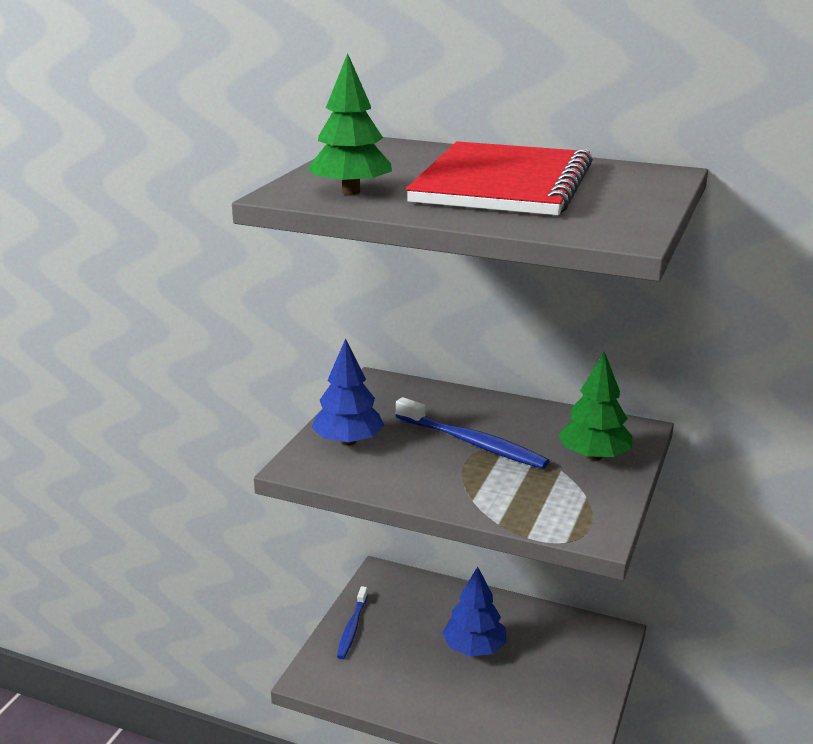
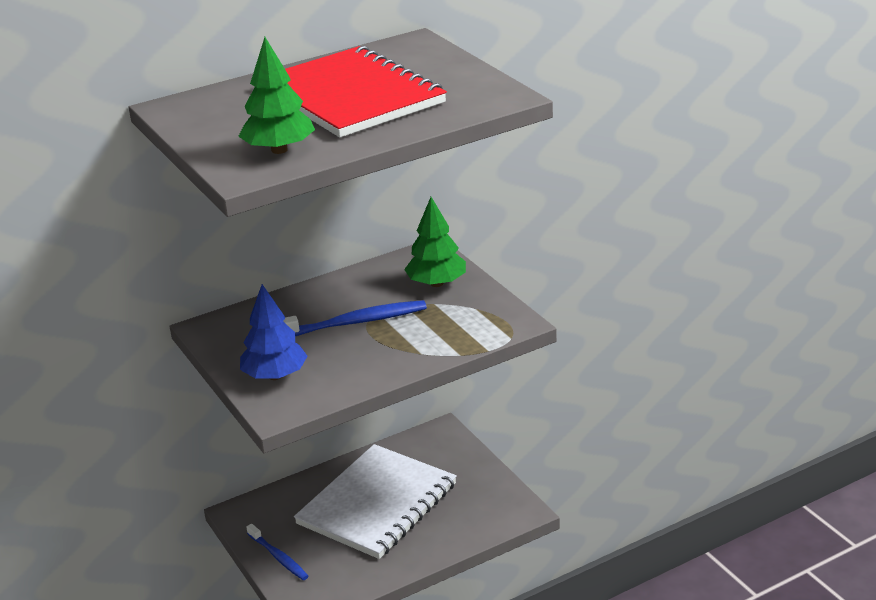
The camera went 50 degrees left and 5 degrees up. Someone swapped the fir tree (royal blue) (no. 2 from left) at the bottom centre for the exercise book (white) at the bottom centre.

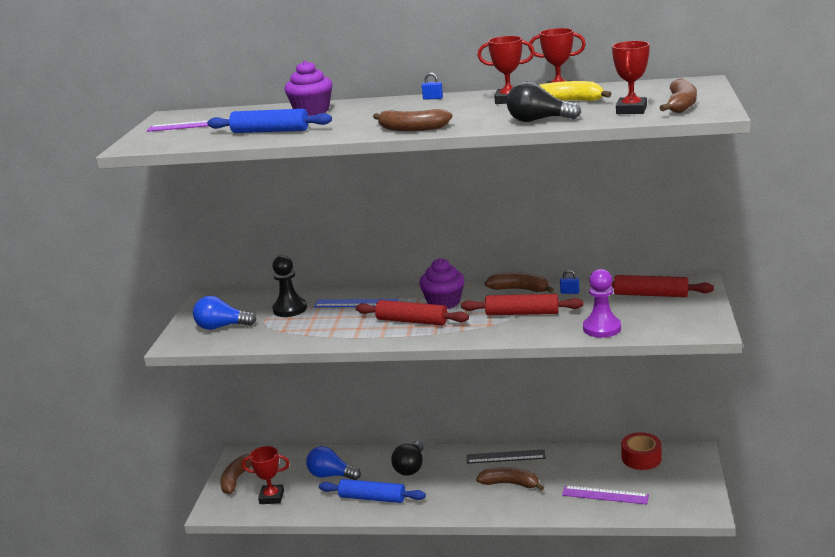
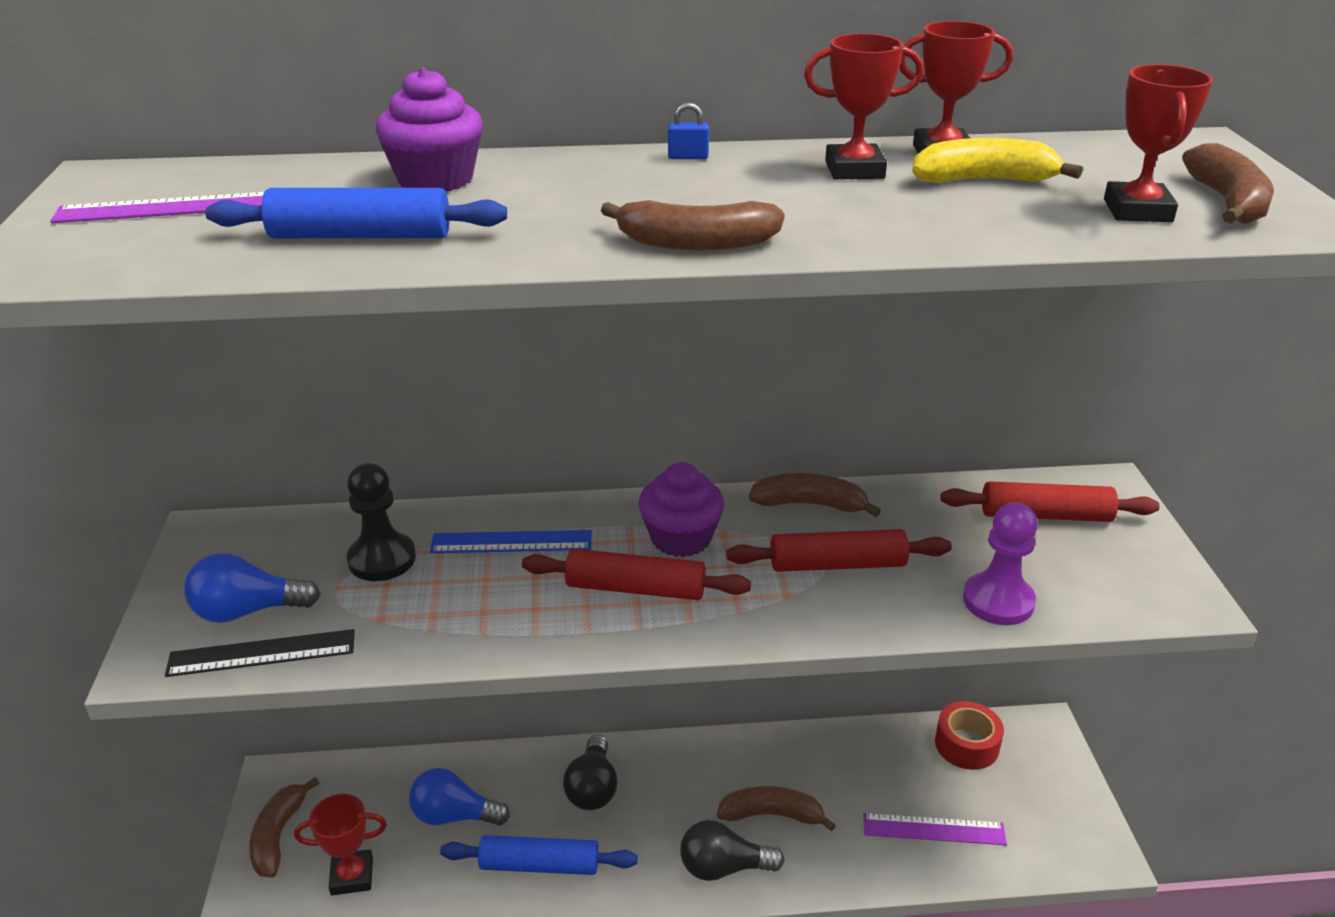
The camera went 15 degrees left and 10 degrees up. Someone carried the straightedge (black) from the bottom centre to the bottom left. Someone carried the light bulb (black) (no. 2 from left) from the top centre to the bottom centre. Someone took away the padlock (royal blue) (no. 2 from left) at the middle right.

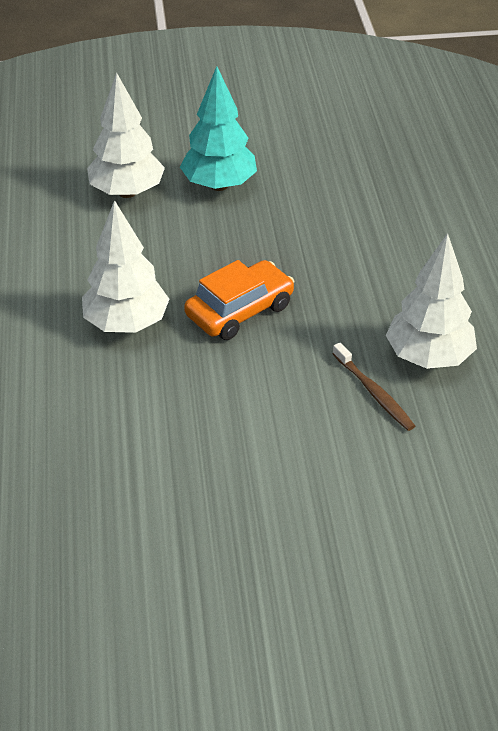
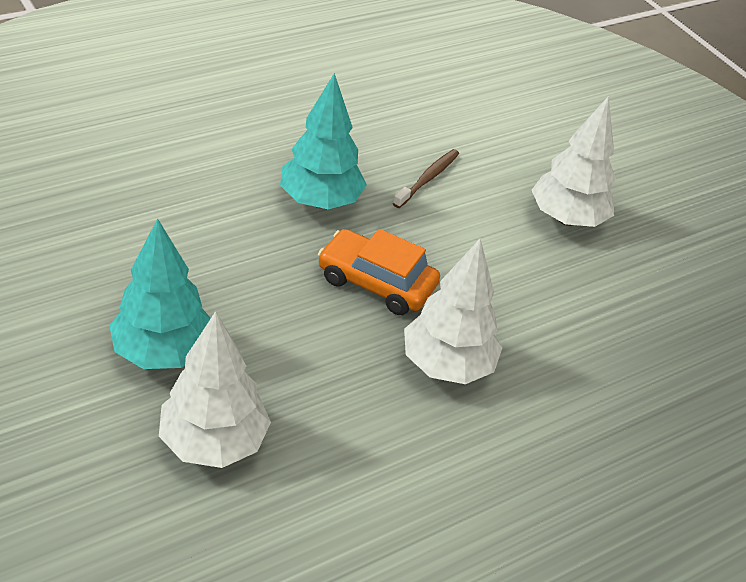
The camera went 120 degrees left and 0 degrees up. Someone carried the fir tree (white) (no. 3 from left) from the middle right to the top right. Someone put down the fir tree (turquoise) (no. 2 from left) at the top centre.

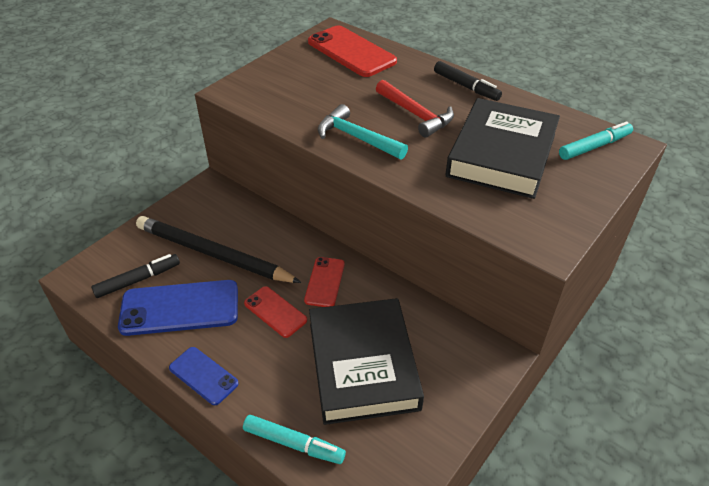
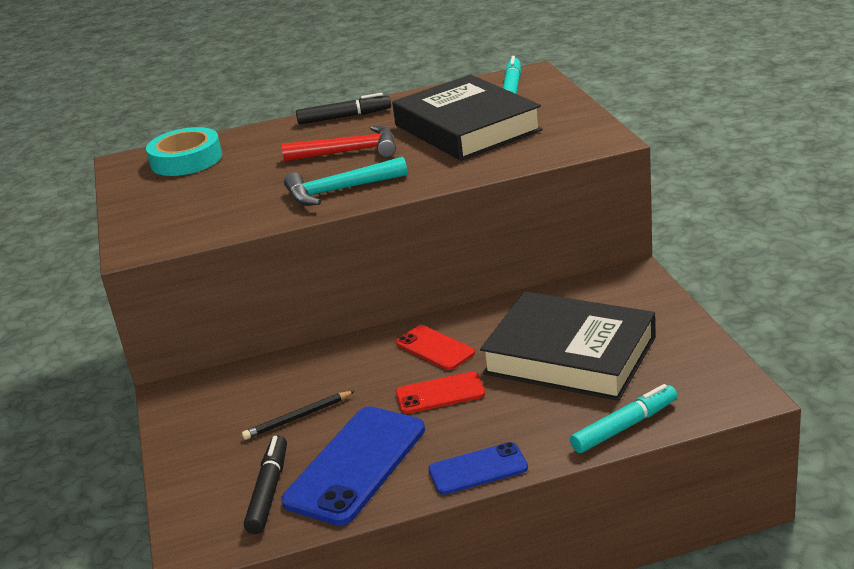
The camera went 50 degrees left and 15 degrees down. Someone scaled the pencil (black) at the middle left by 0.44. Someone swapped the mobile phone (scarlet) (no. 3 from left) at the top centre for the sticky tape (turquoise) at the top left.

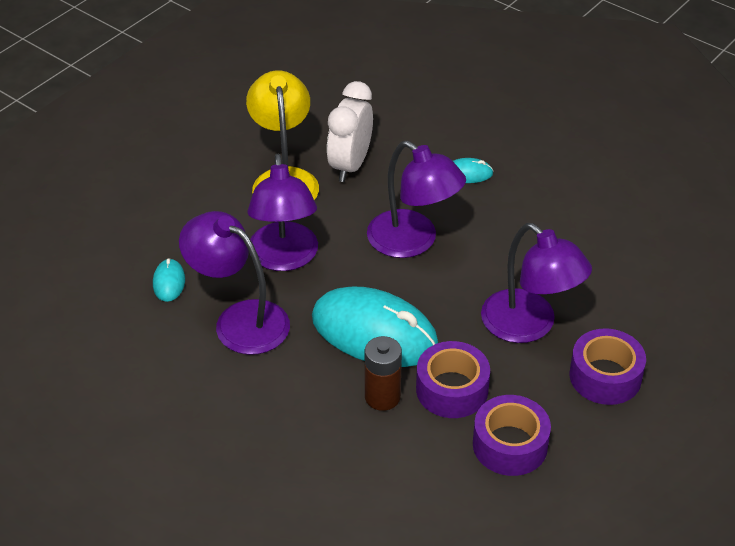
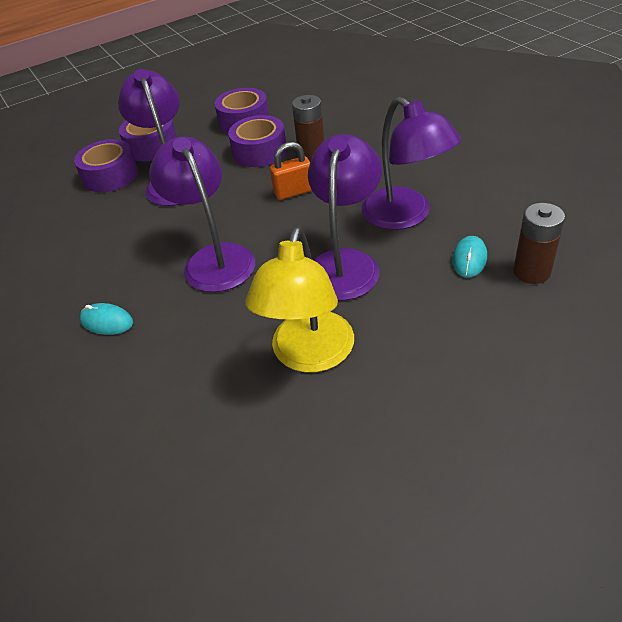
The camera went 155 degrees left and 0 degrees up. Someone swapped the PC mouse (turquoise) (no. 2 from left) at the centre for the padlock (orange-coloured) at the top centre. Someone took away the clock (white) at the top centre. Someone put down the sticky tape (purple) (no. 1 from left) at the top left. Someone put down the power cell (dark brown) (no. 2 from left) at the middle right.

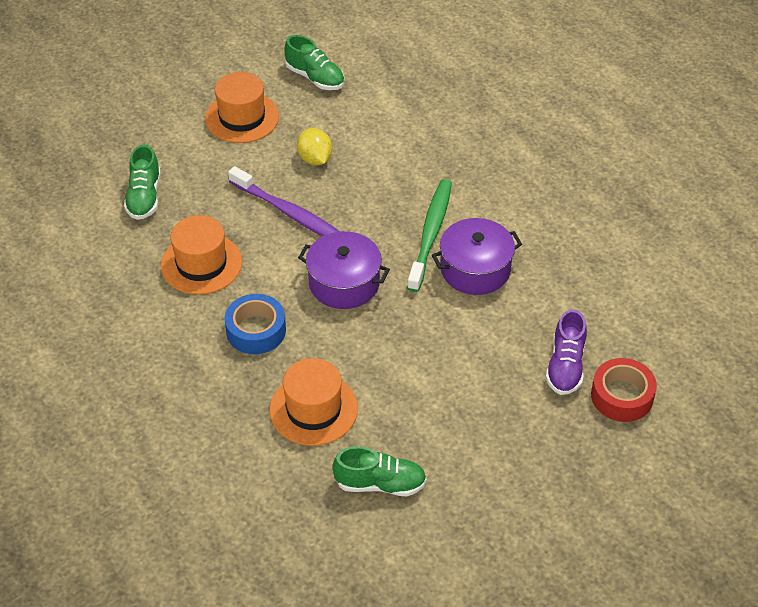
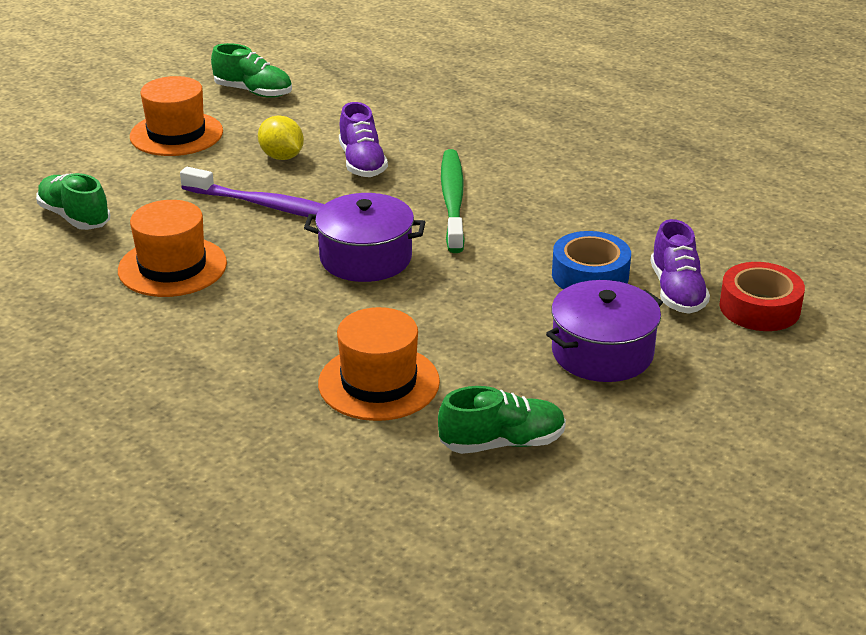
The camera went 15 degrees left and 15 degrees down. Someone rotated the sneaker (green) (no. 1 from left) at the top left by 150 degrees clockwise. Someone carried the sticky tape (royal blue) from the centre to the middle right. Someone carried the pot (purple) (no. 2 from left) from the centre to the middle right. Someone put down the sneaker (purple) (no. 1 from left) at the top centre.

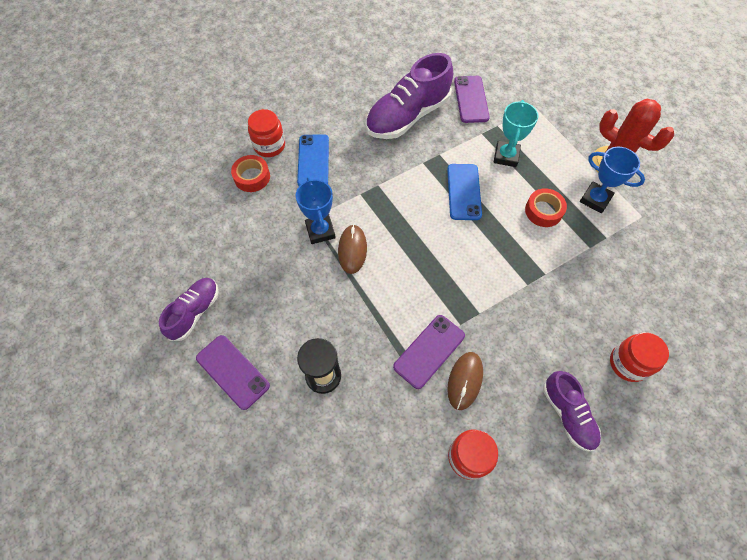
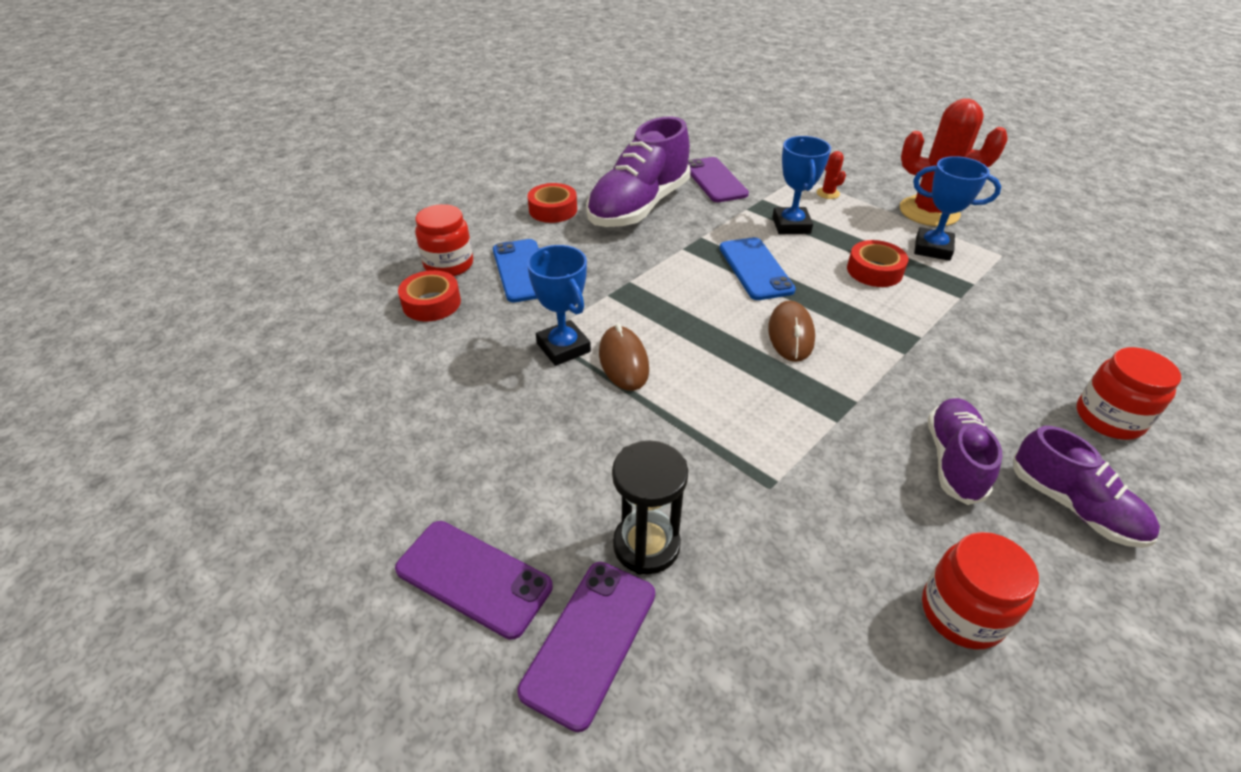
The camera went 15 degrees left and 20 degrees down. Someone carried the sneaker (purple) (no. 1 from left in the first image) from the middle left to the middle right. Someone carried the mobile phone (purple) (no. 2 from left) from the centre to the bottom centre. Someone carried the PC mouse (dark brown) (no. 2 from left) from the bottom centre to the centre. Someone repainted the prize cup (turquoise) at the top right, which became the prize cup (royal blue) (no. 2 from left) at the top centre. Someone put down the sticky tape (scarlet) (no. 2 from left) at the top centre. Someone put down the prickly plant (scarlet) (no. 1 from left) at the top right.

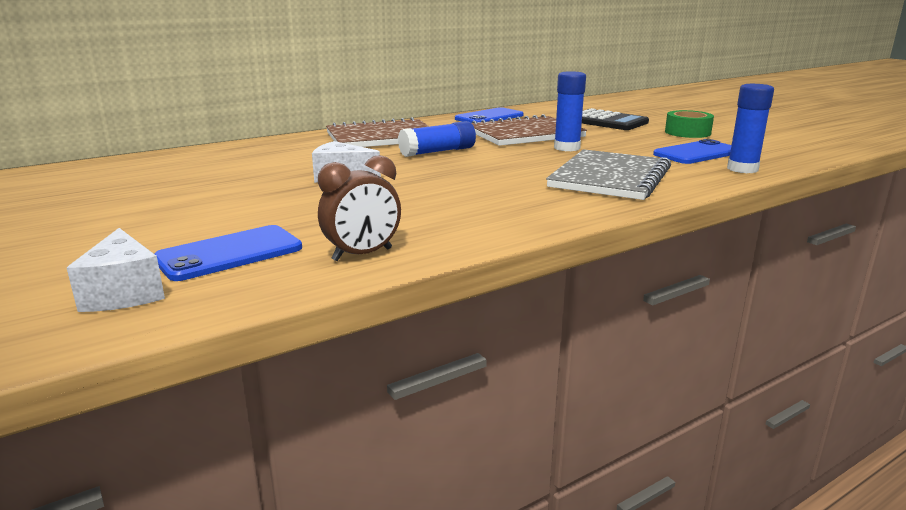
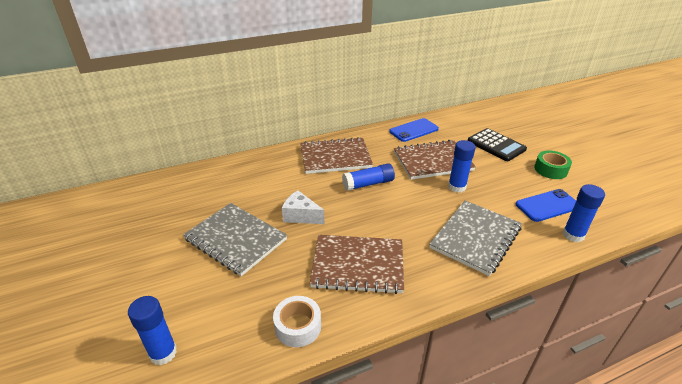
The camera went 10 degrees right and 15 degrees up. Someone swapped the piece of cheese (white) (no. 1 from left) at the middle left for the glue stick (royal blue) (no. 1 from left) at the bottom left. Someone took away the mobile phone (royal blue) (no. 1 from left) at the middle left. Someone swapped the clock (dark brown) at the centre for the sticky tape (white) at the bottom centre. Someone put down the exercise book (ash-grey) (no. 1 from left) at the centre. Someone put down the exercise book (dark brown) (no. 2 from left) at the bottom centre.

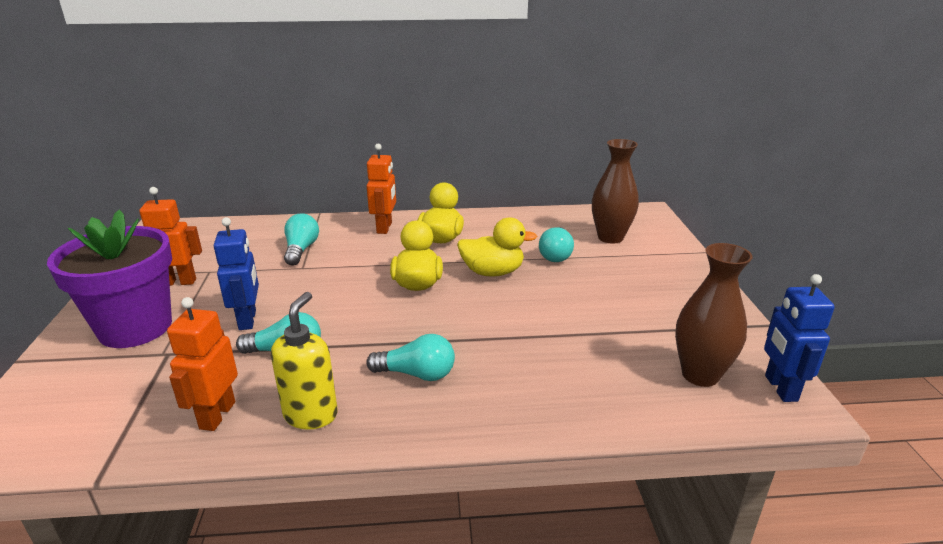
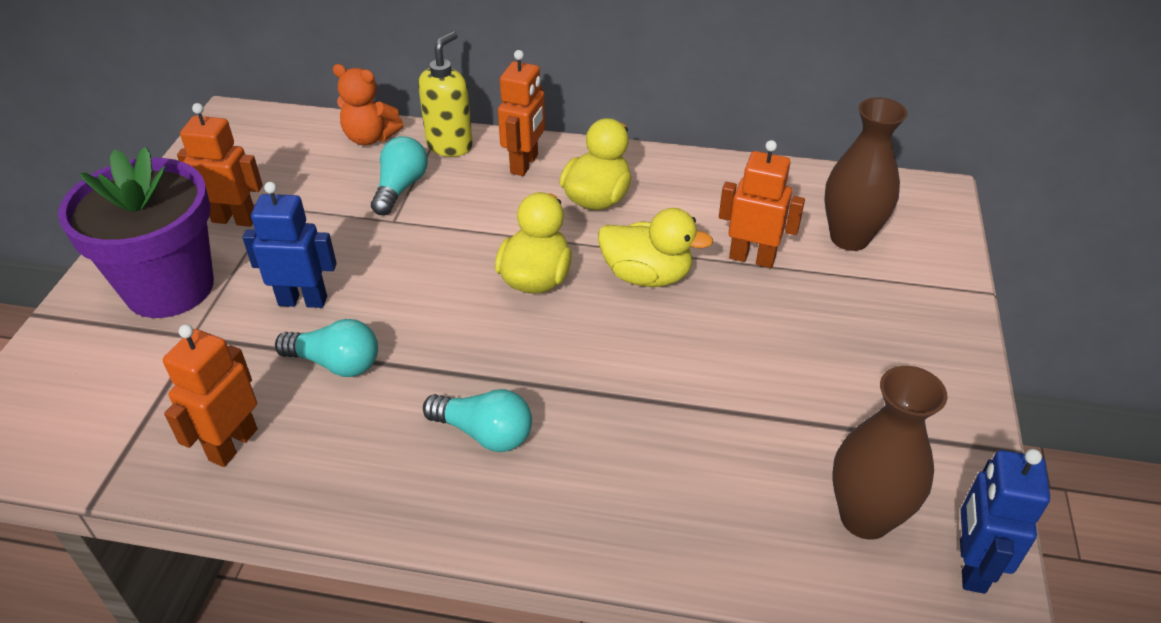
The camera went 15 degrees right and 15 degrees up. Someone rotated the toy robot (royal blue) (no. 1 from left) at the middle left by 90 degrees counterclockwise. Someone carried the pump bottle (yellow) from the middle left to the top centre. Someone swapped the light bulb (turquoise) (no. 4 from left) at the centre for the toy robot (orange-coloured) (no. 4 from left) at the top centre. Someone put down the teddy (orange-coloured) at the top left.

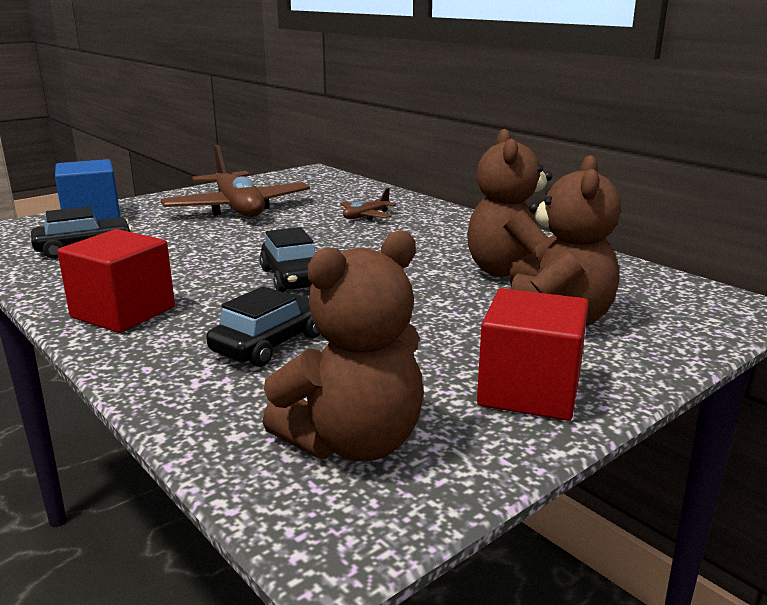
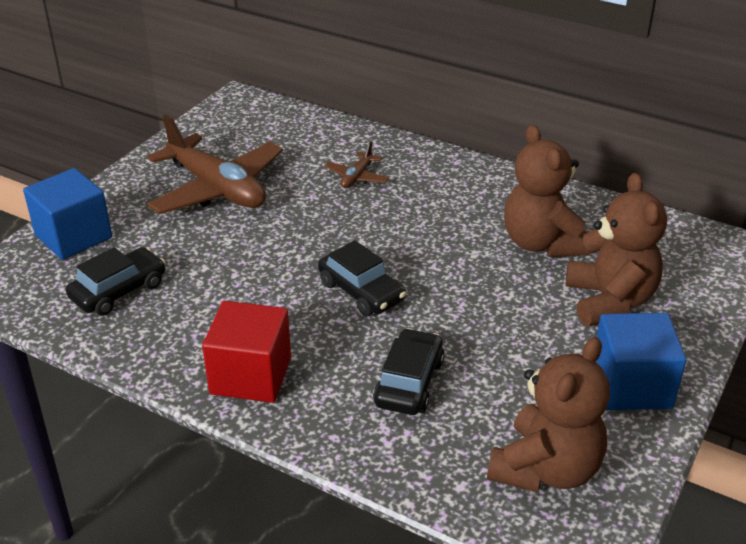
The camera went 20 degrees left and 15 degrees up. Someone repainted the cube (scarlet) (no. 2 from left) at the middle right, which became the cube (royal blue) (no. 2 from left) at the middle right.

